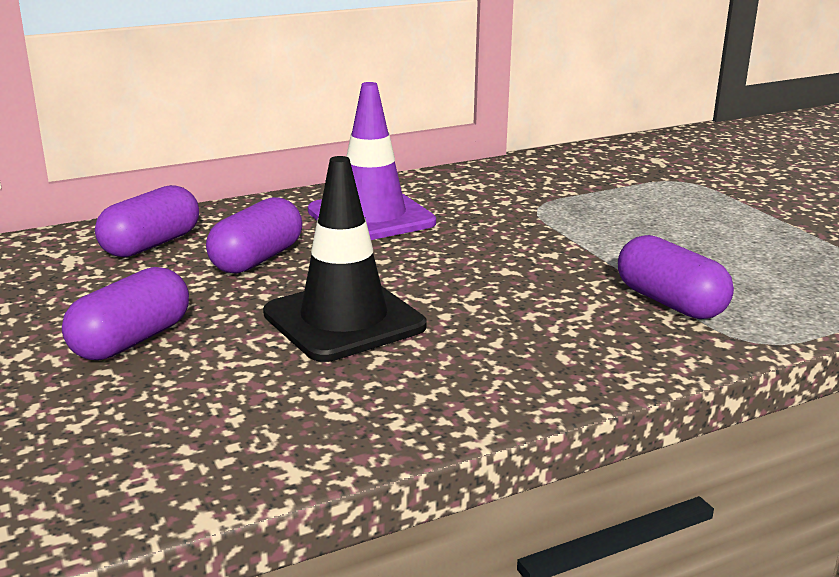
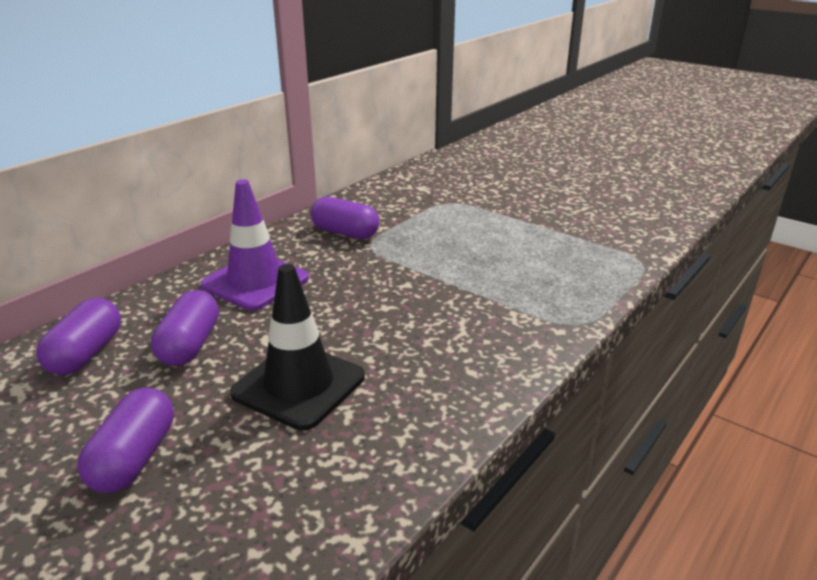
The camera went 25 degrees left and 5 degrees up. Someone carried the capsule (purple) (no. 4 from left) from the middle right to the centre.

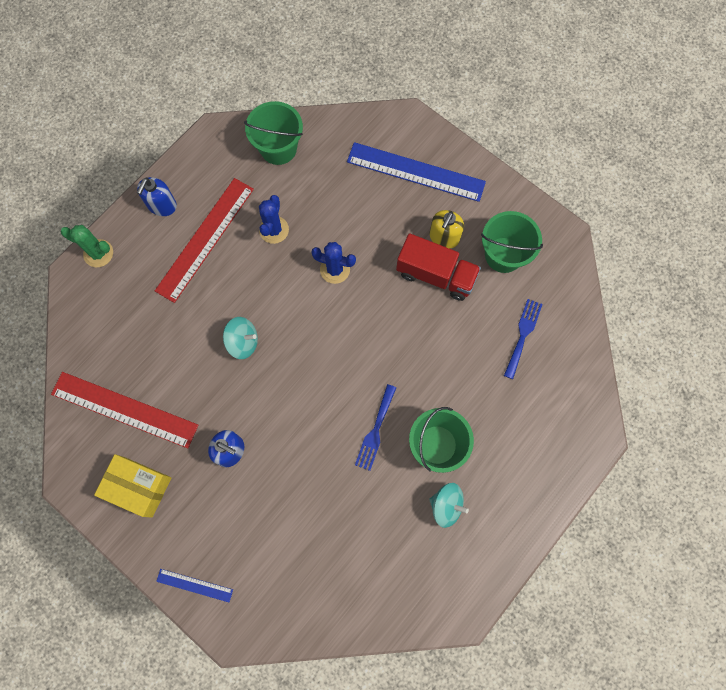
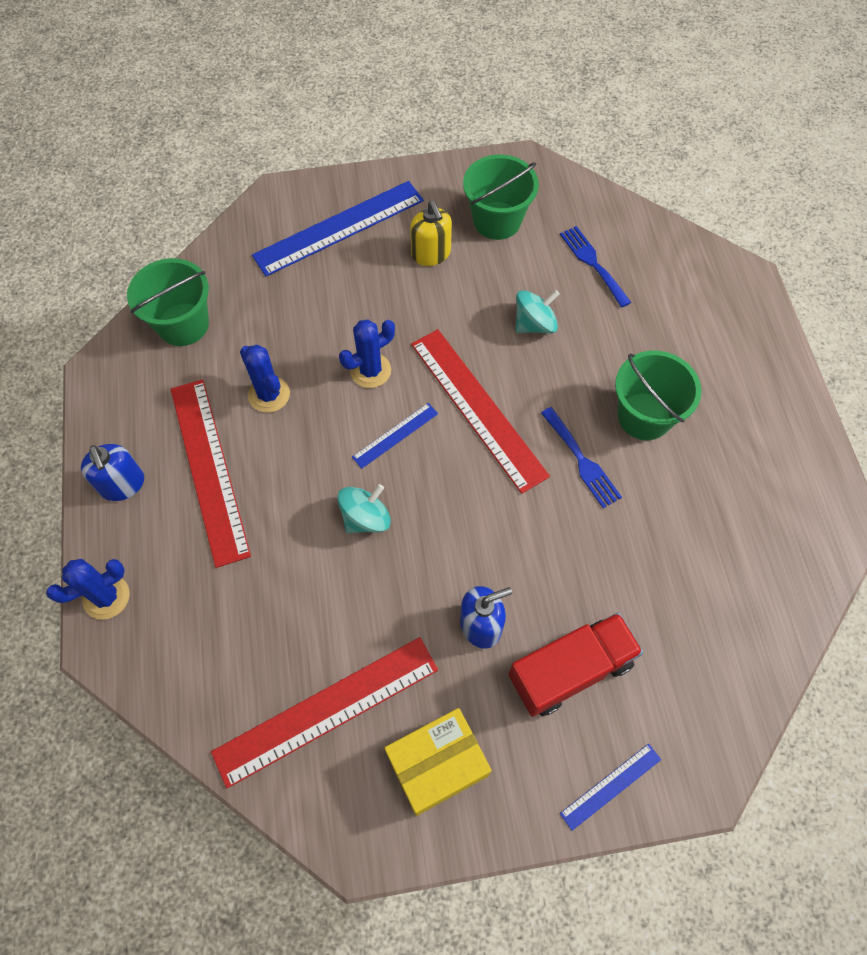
The camera went 50 degrees left and 10 degrees down. Someone repainted the prickly plant (green) at the middle left, which became the prickly plant (royal blue) (no. 1 from left) at the middle left. Someone carried the toy truck (scarlet) from the centre to the bottom centre. Someone carried the toy top (turquoise) (no. 2 from left) from the bottom centre to the top centre. Someone put down the straightedge (royal blue) (no. 2 from left) at the centre. Someone put down the straightedge (scarlet) (no. 3 from left) at the centre.

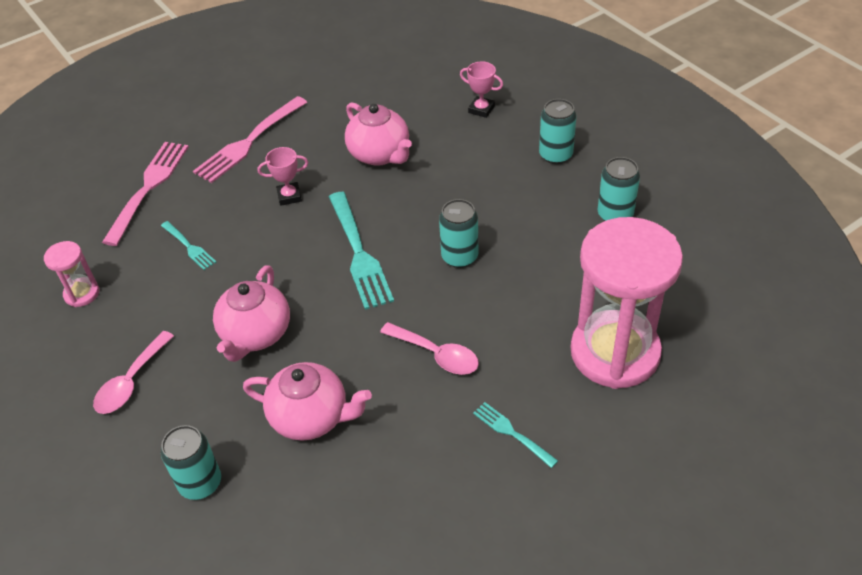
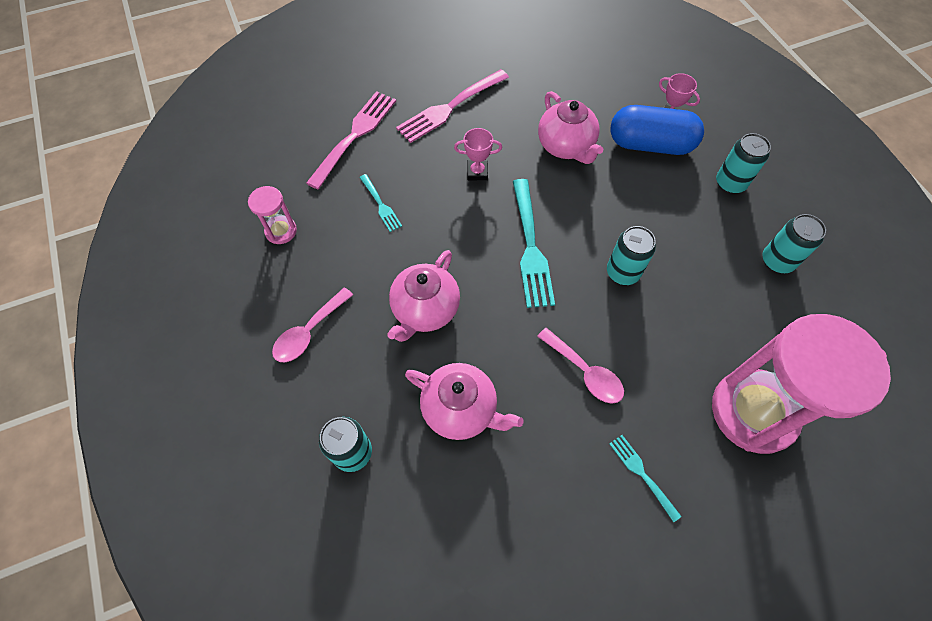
The camera went 10 degrees right and 15 degrees up. Someone put down the capsule (royal blue) at the top right.

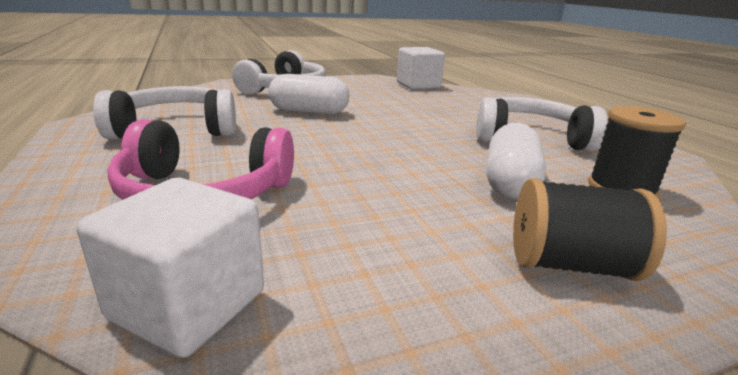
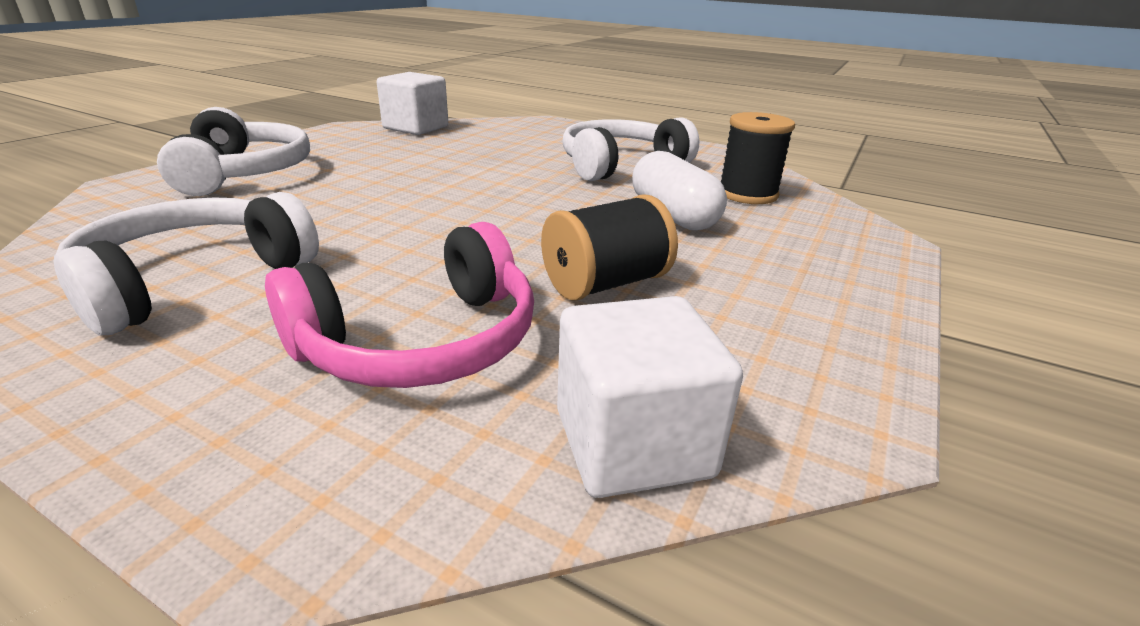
The camera went 40 degrees left and 5 degrees up. Someone took away the capsule (white) (no. 1 from left) at the top centre. Someone carried the bobbin (black) (no. 1 from left) from the middle right to the centre.

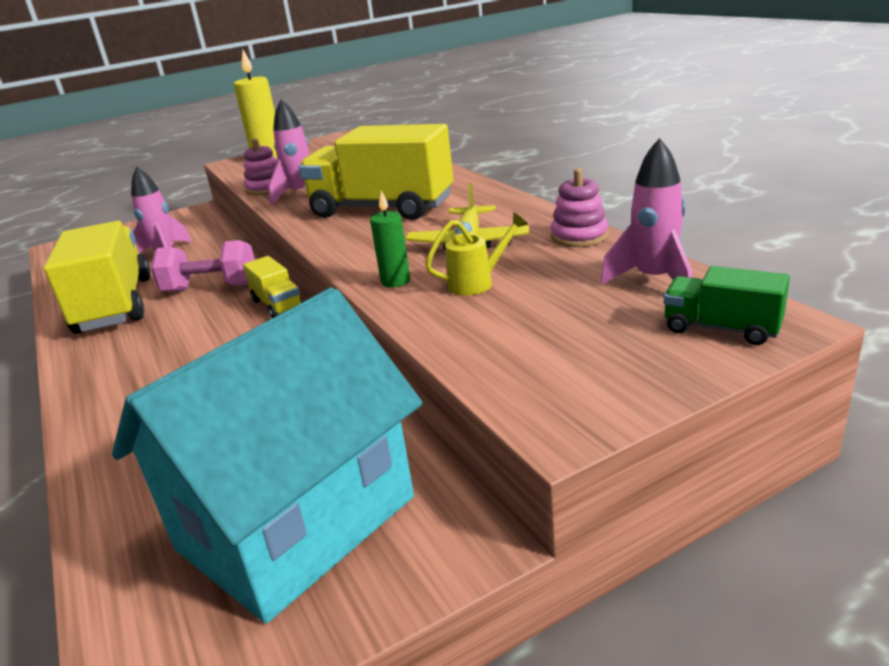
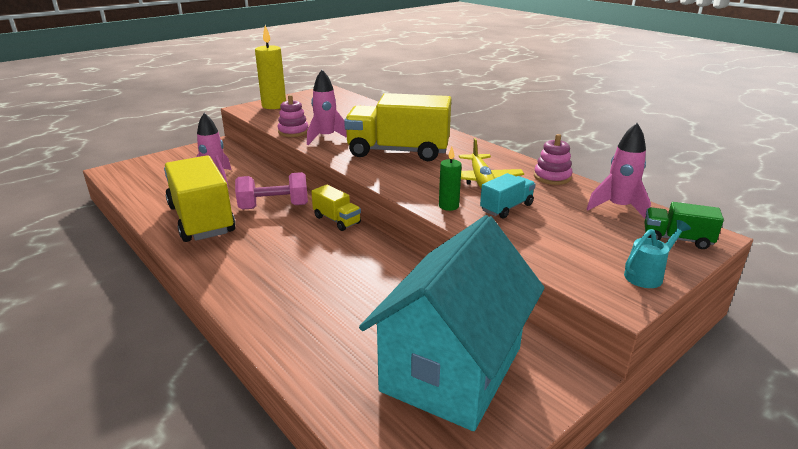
The camera went 15 degrees left and 0 degrees up. Someone swapped the watering can (yellow) at the centre for the toy truck (turquoise) at the centre. Someone put down the watering can (turquoise) at the middle right.

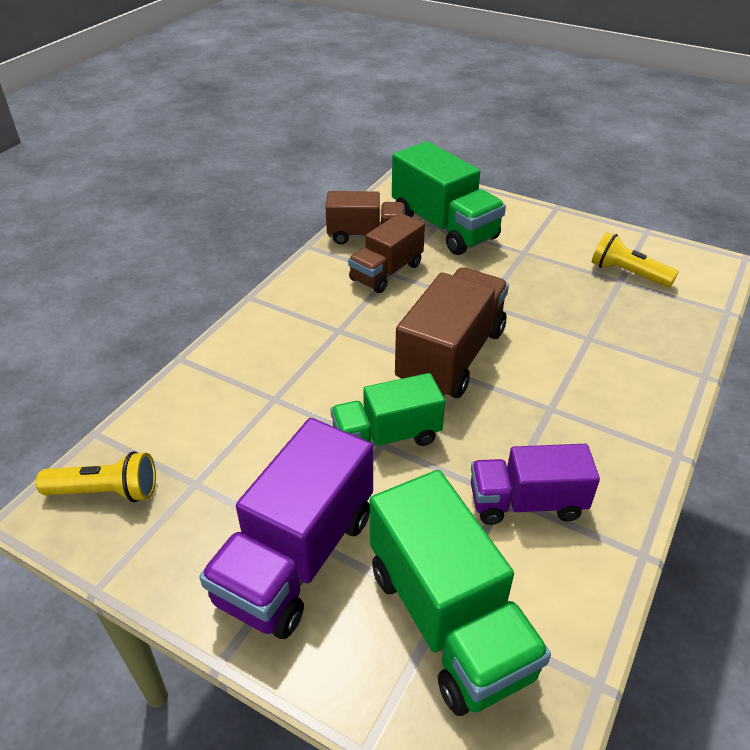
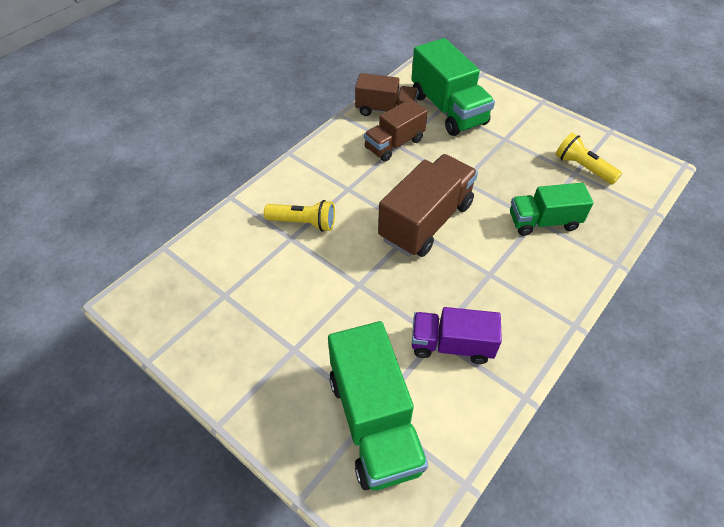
The camera went 10 degrees right and 10 degrees up. Someone carried the torch (yellow) (no. 1 from left) from the middle left to the centre. Someone took away the toy truck (purple) (no. 1 from left) at the bottom centre. Someone carried the toy truck (green) (no. 1 from left in the first image) from the centre to the middle right.

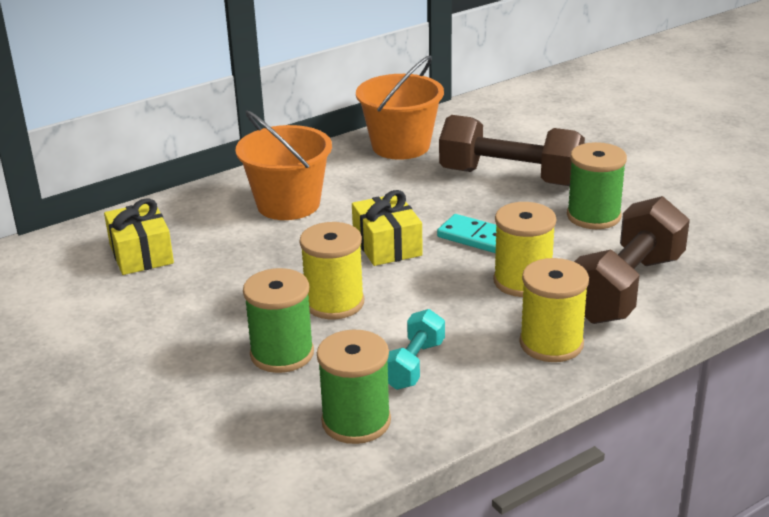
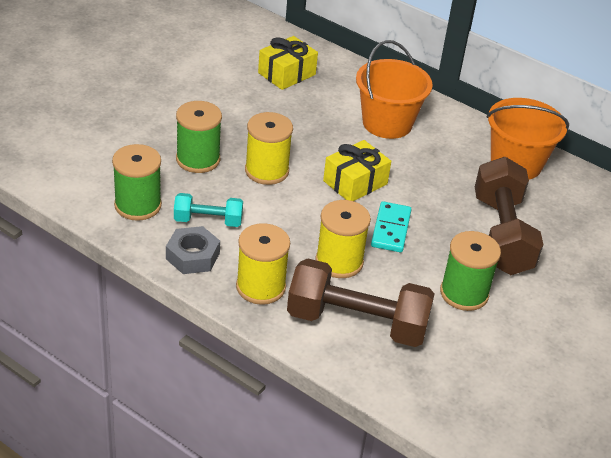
The camera went 65 degrees right and 10 degrees up. Someone put down the hexagon nut (ash-grey) at the middle left.

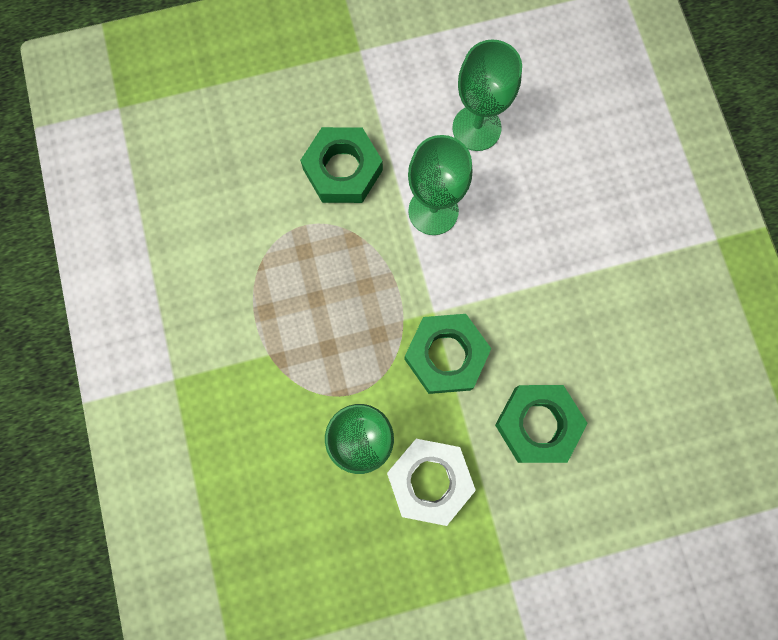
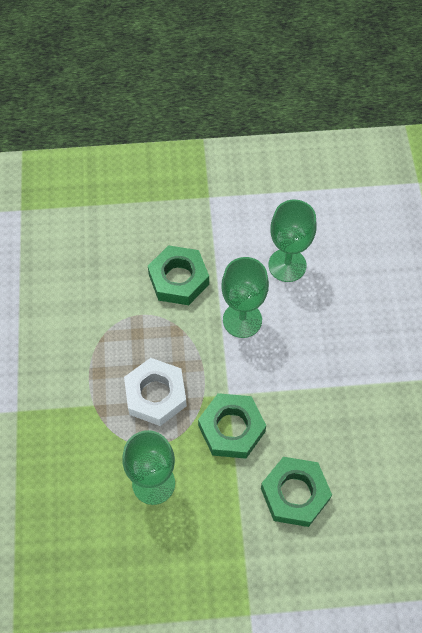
The camera went 10 degrees right and 15 degrees down. Someone carried the hexagon nut (white) from the bottom centre to the centre.

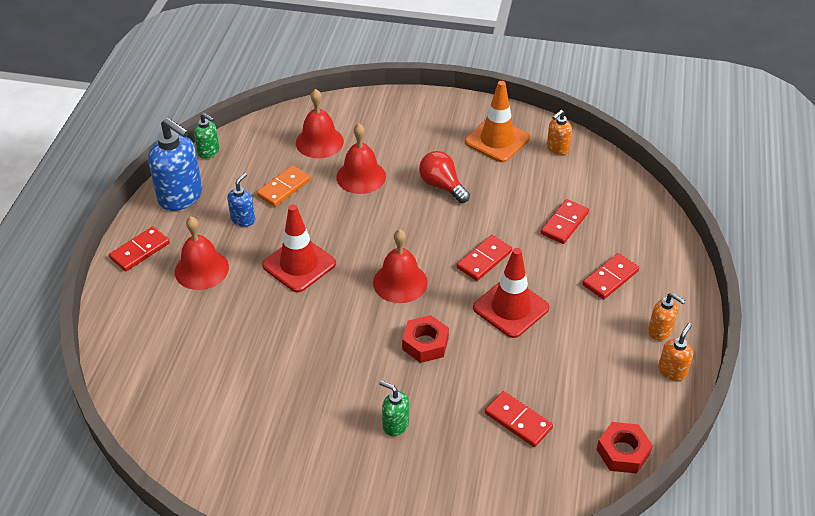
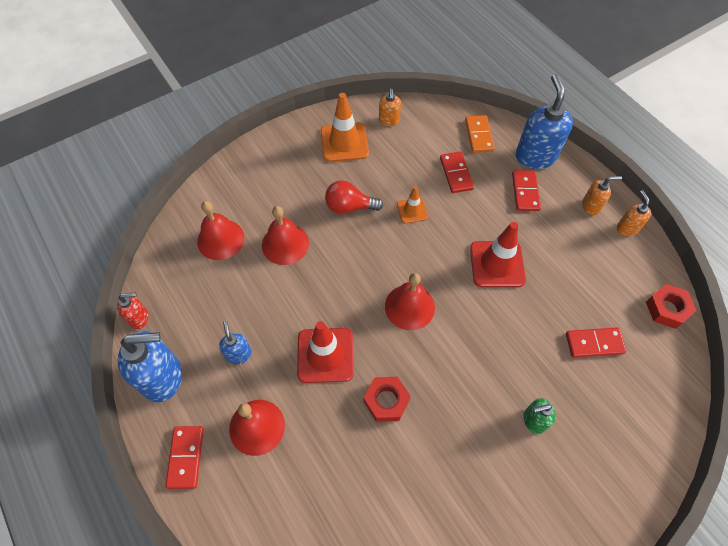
The camera went 45 degrees left and 15 degrees up. Someone repainted the pump bottle (green) (no. 1 from left) at the top left, which became the pump bottle (scarlet) at the middle left. Someone carried the domino piece (orange-coloured) from the centre to the top centre. Someone carried the hexagon nut (scarlet) (no. 1 from left) from the centre to the bottom centre. Someone took away the domino piece (scarlet) (no. 2 from left) at the centre. Someone put down the road cone (orange-coloured) (no. 2 from left) at the centre. Someone put down the pump bottle (royal blue) (no. 3 from left) at the top right.

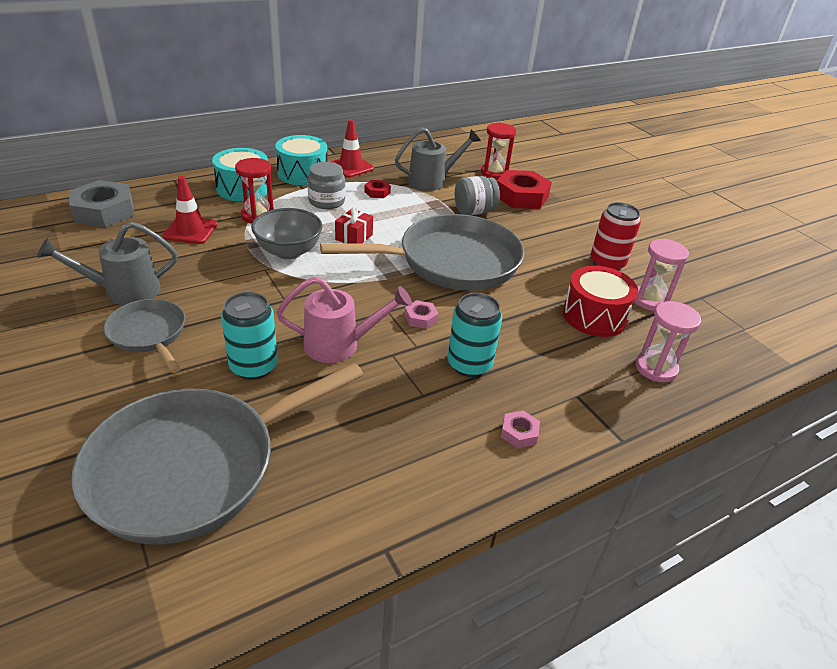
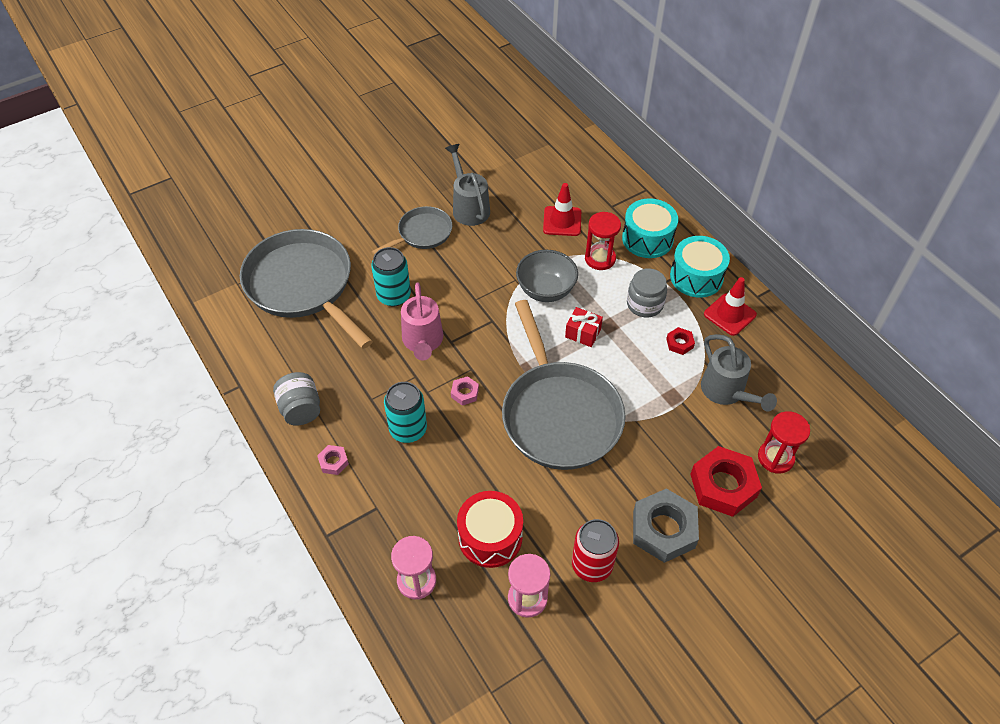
The camera went 90 degrees right and 15 degrees up. Someone carried the hexagon nut (ash-grey) from the top left to the bottom centre. Someone carried the jam jar (ash-grey) (no. 2 from left in the first image) from the top centre to the middle left.

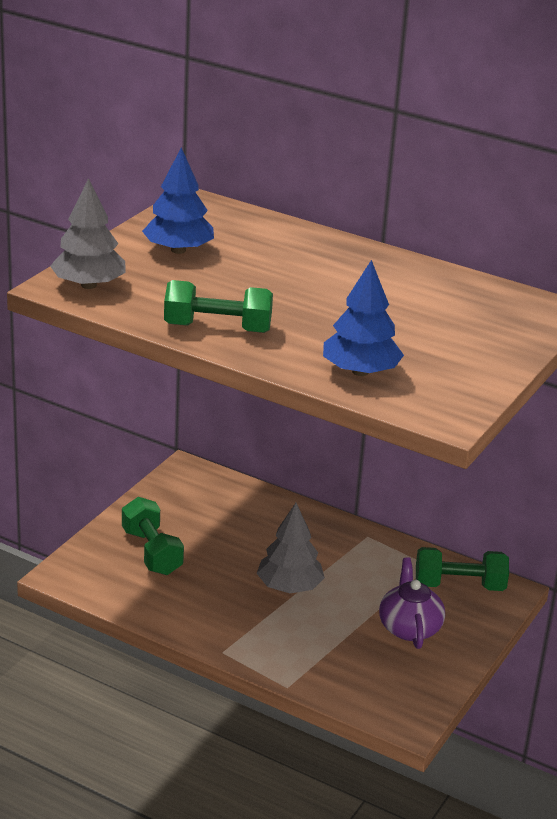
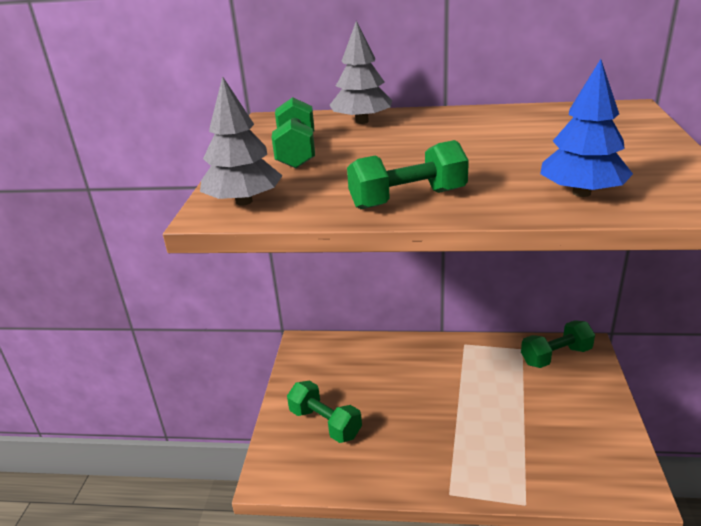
The camera went 20 degrees left and 0 degrees up. Someone swapped the fir tree (royal blue) (no. 1 from left) at the top left for the free weight (green) (no. 1 from left) at the top centre. Someone carried the fir tree (ash-grey) (no. 2 from left) from the bottom centre to the top centre. Someone took away the china teapot (purple) at the bottom right.

